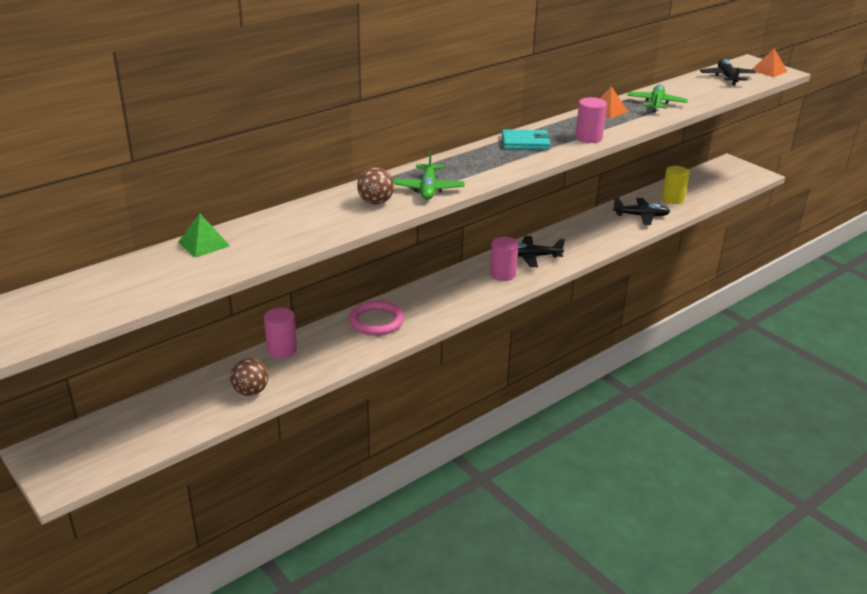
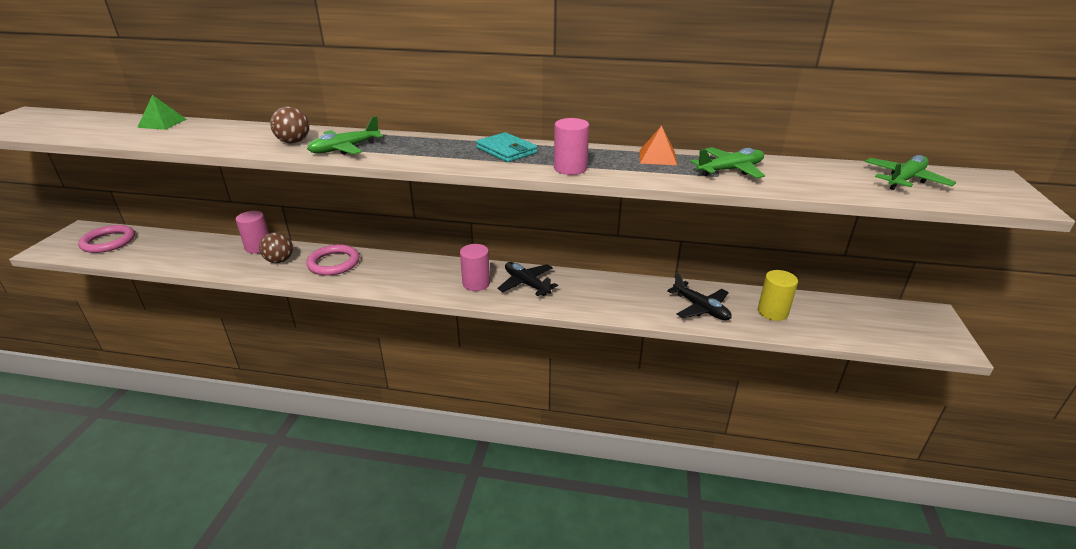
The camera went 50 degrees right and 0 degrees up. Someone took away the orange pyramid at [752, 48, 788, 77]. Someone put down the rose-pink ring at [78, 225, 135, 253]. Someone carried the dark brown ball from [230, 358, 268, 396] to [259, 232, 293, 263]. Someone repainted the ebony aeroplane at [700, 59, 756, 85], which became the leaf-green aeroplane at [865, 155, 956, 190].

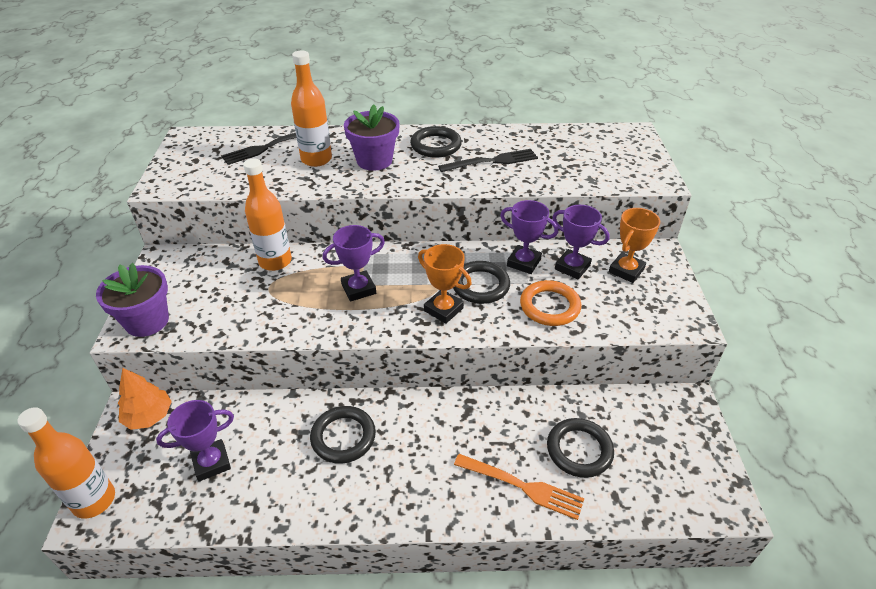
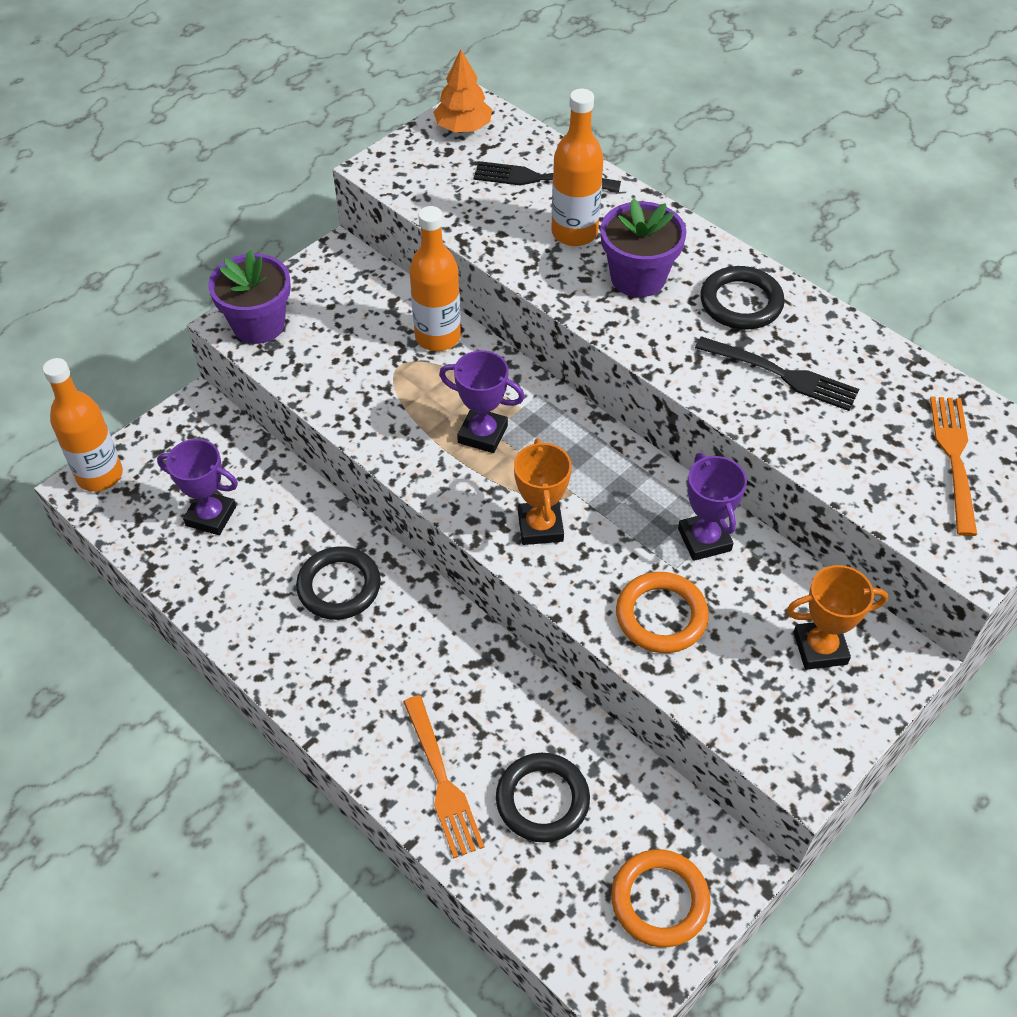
The camera went 45 degrees right and 10 degrees up. Someone took away the ebony ring at [453, 261, 510, 304]. Someone took away the violet trophy at [552, 205, 610, 279]. Someone put down the orange ring at [611, 849, 711, 947]. Someone put down the orange fork at [930, 396, 977, 536]. Someone carried the orange fir tree from [118, 368, 172, 430] to [433, 50, 492, 132].

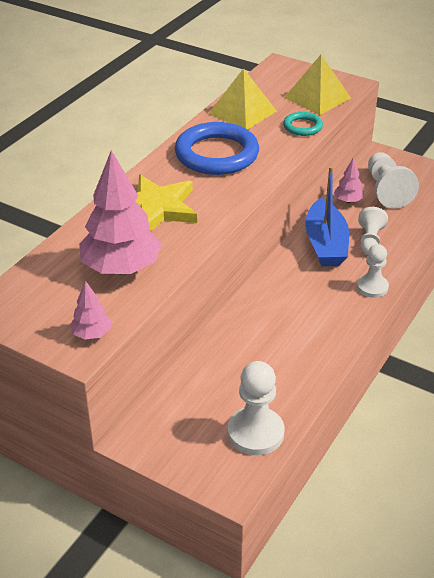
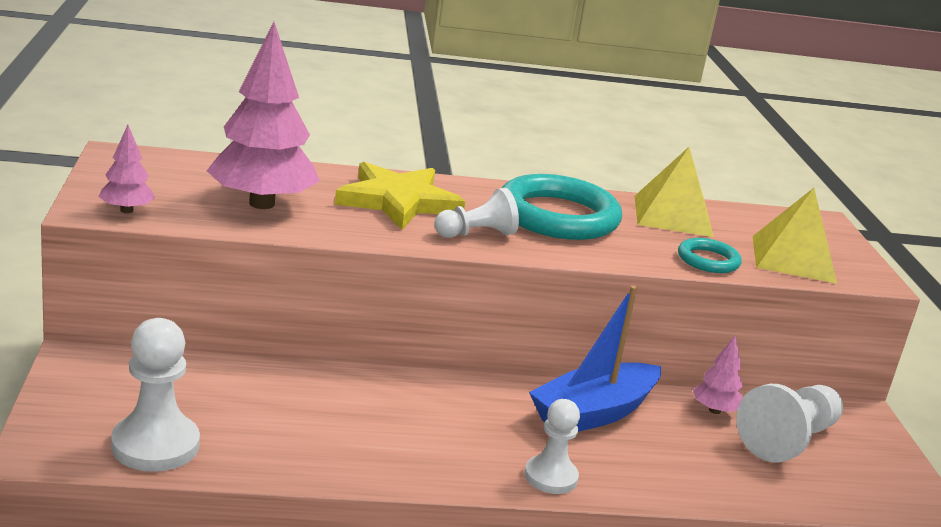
The camera went 50 degrees right and 15 degrees down. Someone carried the pure white chess pawn from [358, 207, 388, 255] to [434, 188, 519, 238]. Someone repainted the cobalt ring at [175, 122, 259, 175], which became the turquoise ring at [502, 174, 622, 240].

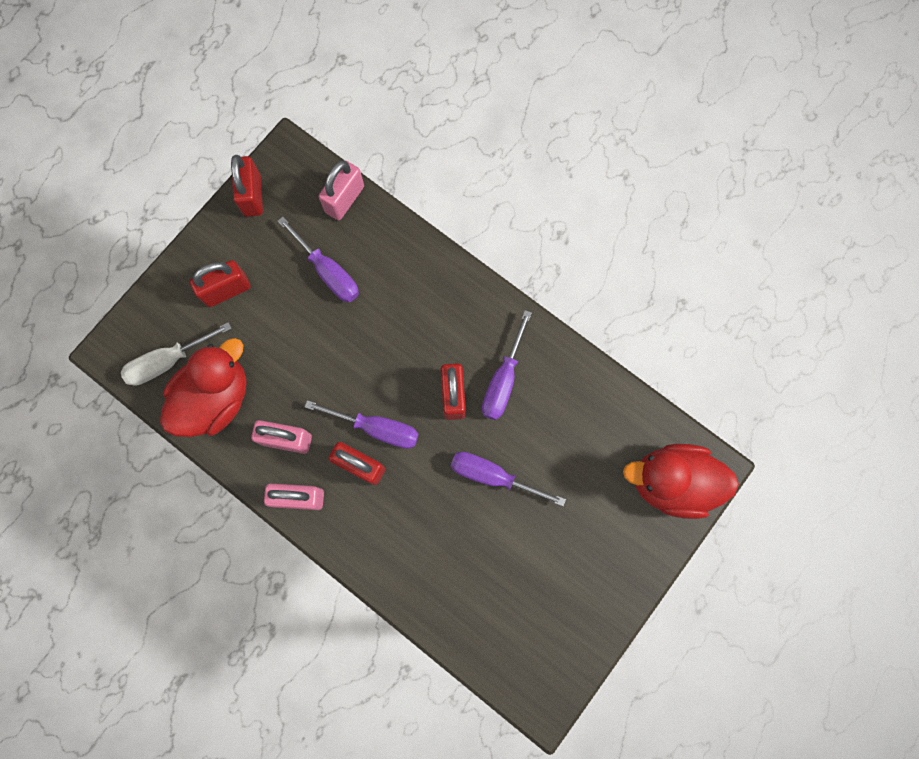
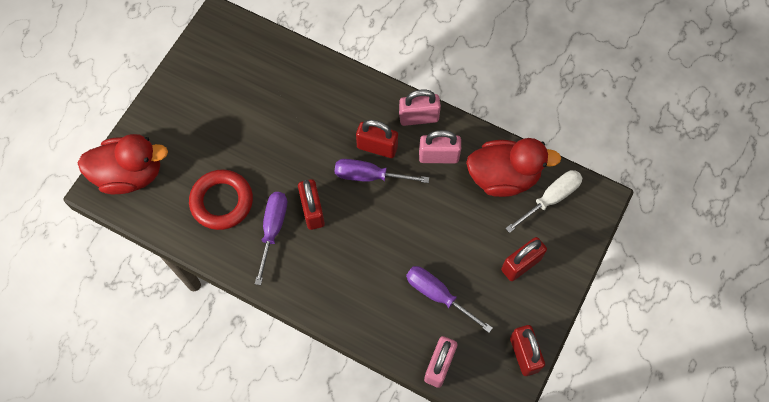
The camera went 170 degrees right and 10 degrees down. Someone took away the violet hand screwdriver at [451, 452, 566, 506]. Someone put down the red ring at [189, 170, 253, 230]. Someone rotated the red toy duck at [160, 338, 247, 437] by 120 degrees counterclockwise.

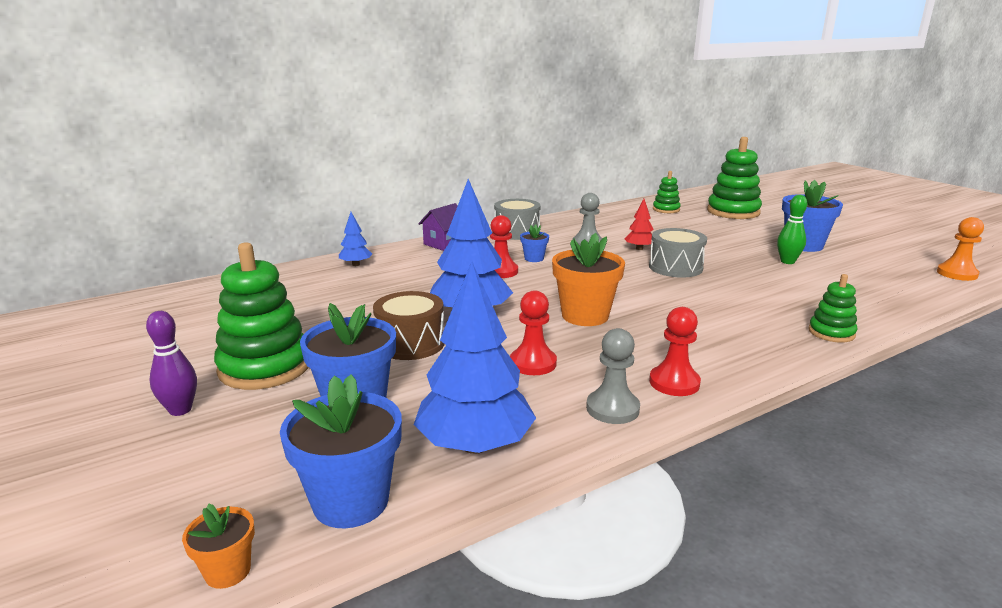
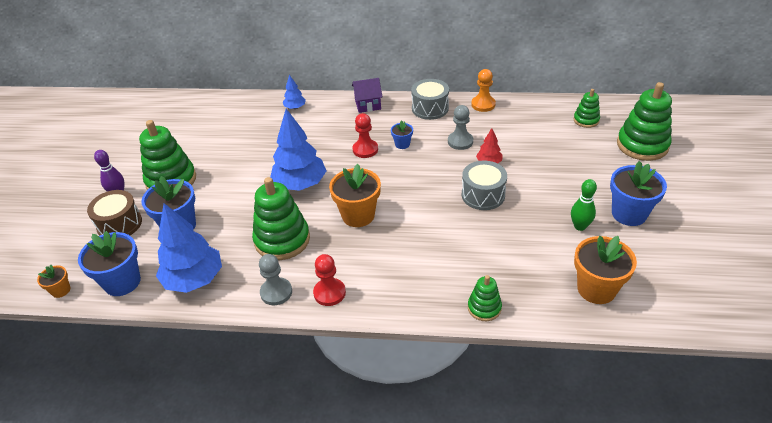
The camera went 40 degrees right and 20 degrees up. Someone put down the orange flower pot at [574, 236, 637, 304]. Someone carried the dark brown snare drum from [373, 291, 444, 360] to [87, 190, 142, 236]. Someone carried the orange chess pawn from [937, 217, 984, 281] to [471, 69, 496, 112]. Someone swapped the red chess pawn at [510, 290, 557, 375] for the leaf-green stacking toy at [252, 177, 310, 260].

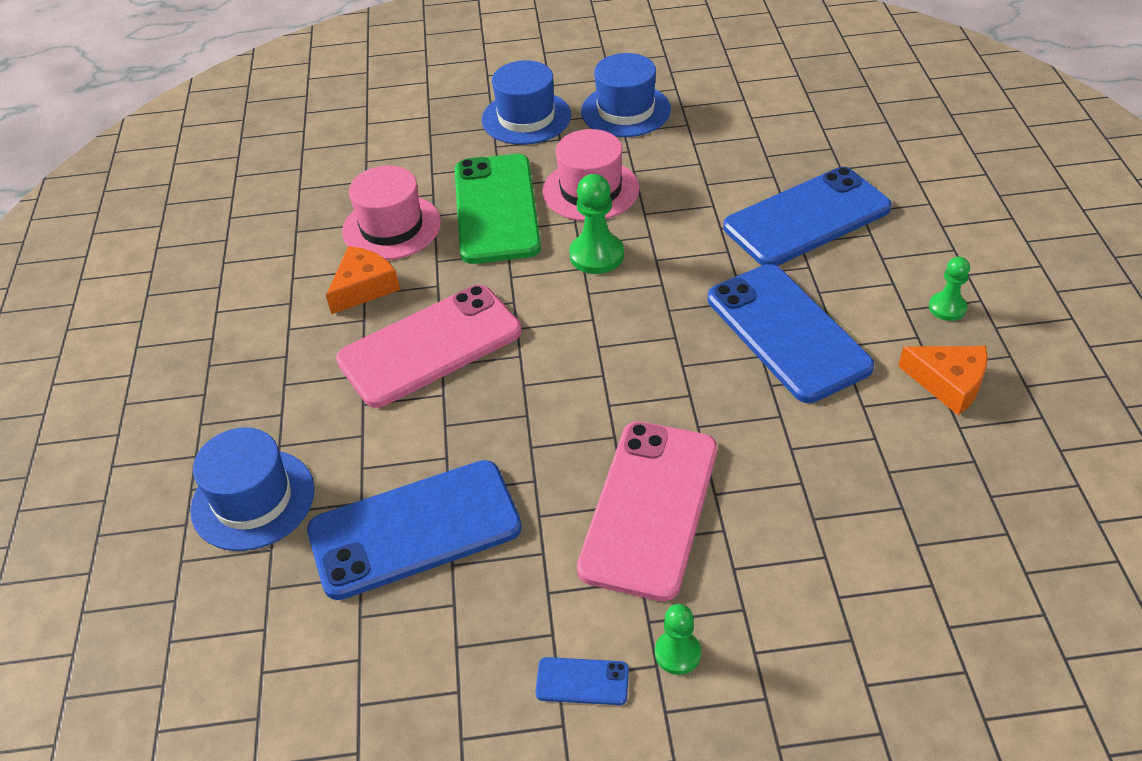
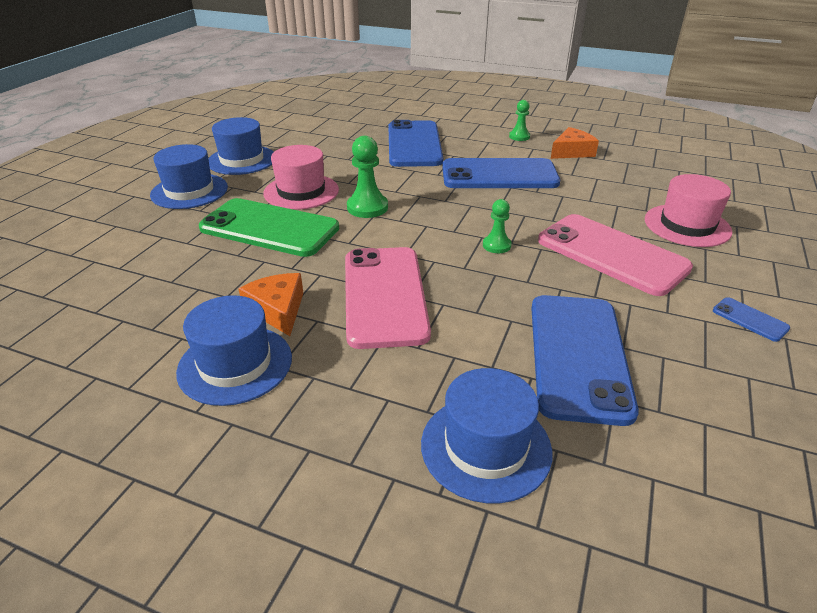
The camera went 65 degrees left and 10 degrees down. Someone put down the cobalt hat at [176, 295, 292, 406]. Someone carried the rose-pink hat from [342, 165, 441, 260] to [645, 174, 733, 247]. Someone carried the leaf-green chess pawn from [655, 604, 701, 675] to [483, 199, 512, 253]. Someone rotated the cobalt mobile phone at [535, 657, 629, 705] by 75 degrees counterclockwise.

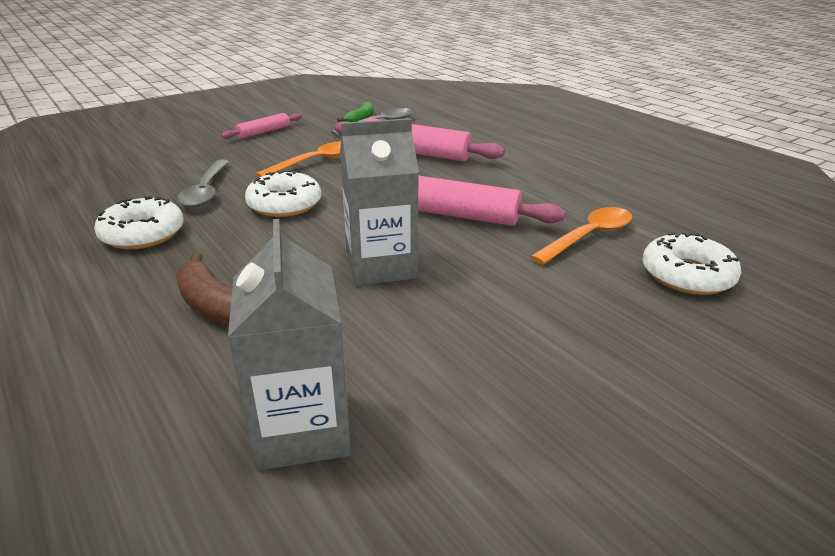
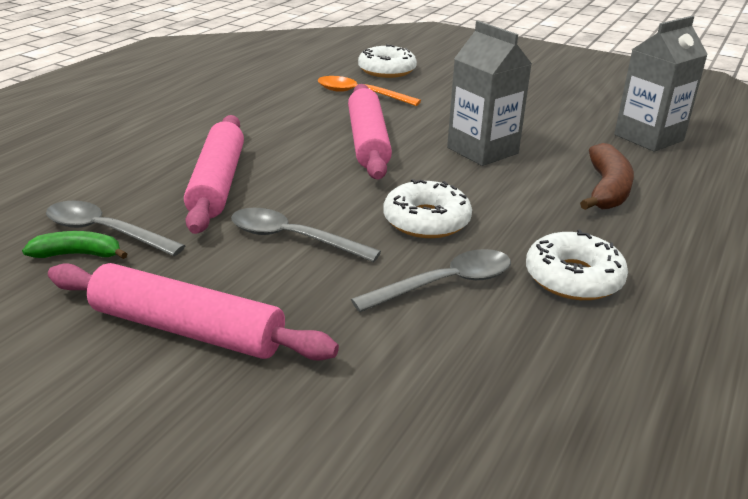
The camera went 115 degrees left and 0 degrees up. Someone repainted the orange tablespoon at [256, 141, 341, 177], which became the ash-grey tablespoon at [231, 208, 381, 262]. Someone scaled the rose-pink rolling pin at [221, 113, 302, 139] by 1.85.

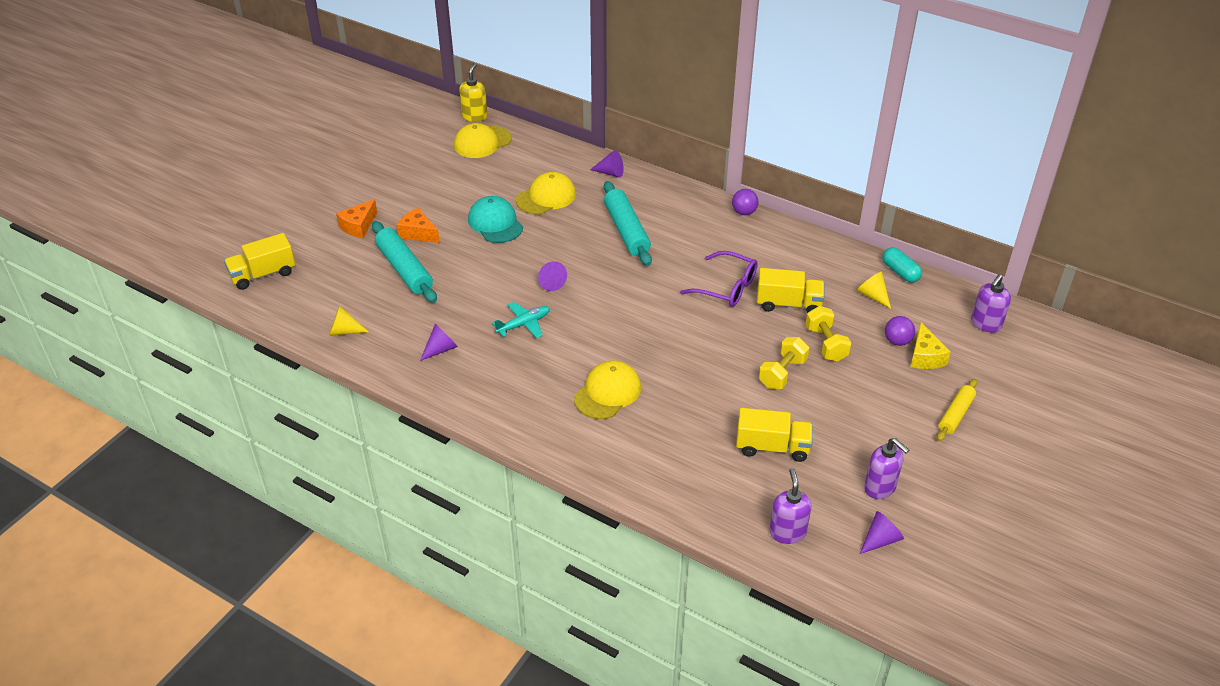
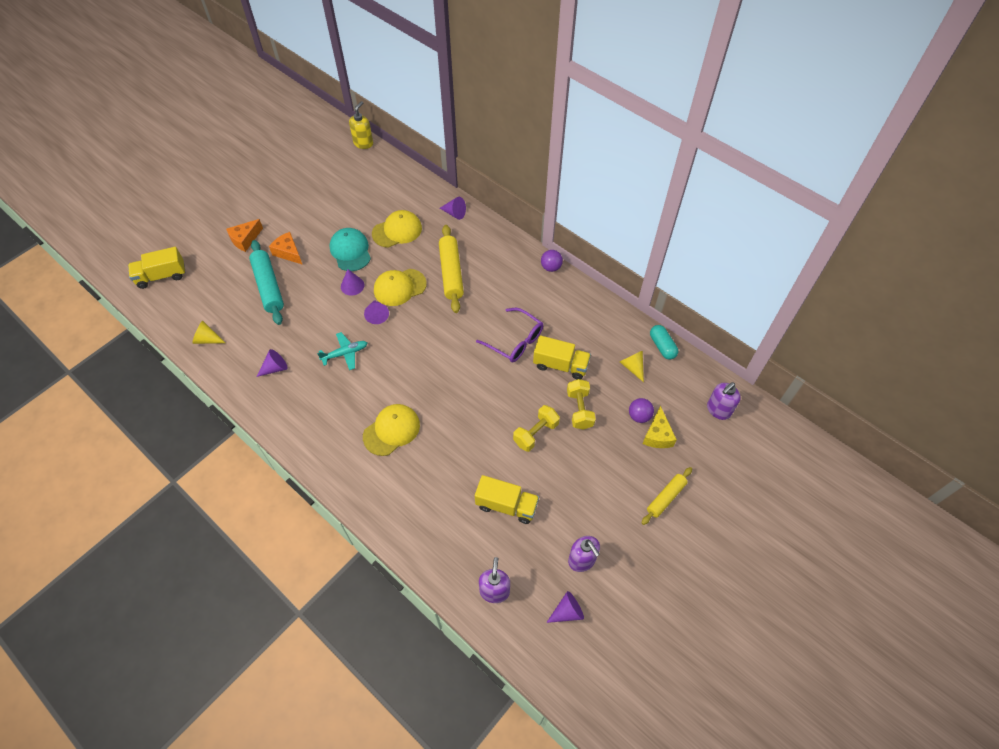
The camera went 10 degrees right and 15 degrees up. Someone put down the violet solid cone at [341, 269, 365, 296]. Someone carried the golden cap from [454, 123, 512, 158] to [374, 269, 427, 306]. Someone repainted the turquoise rolling pin at [604, 181, 652, 266], which became the golden rolling pin at [439, 225, 464, 313].

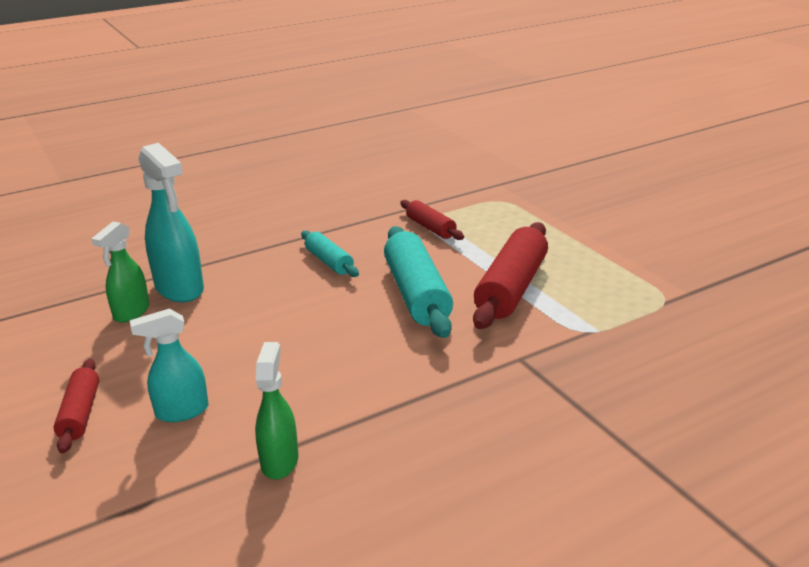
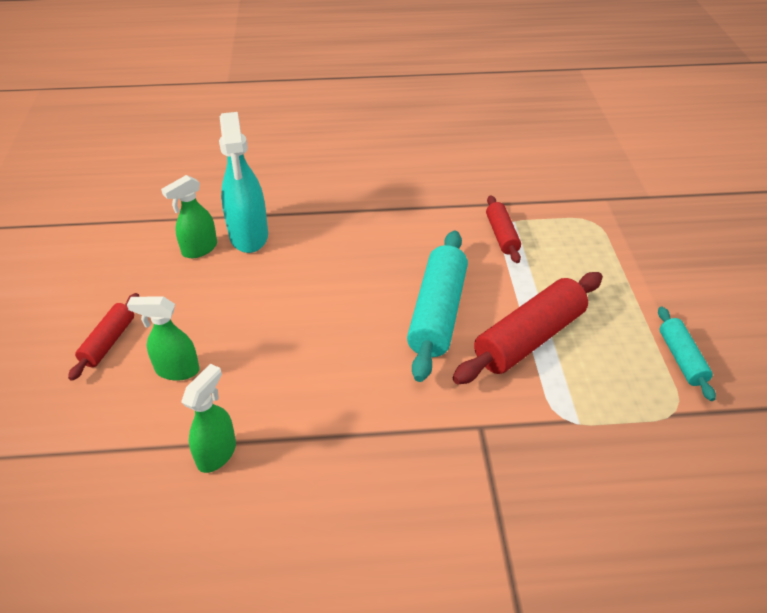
The camera went 25 degrees right and 15 degrees up. Someone carried the turquoise rolling pin from [301, 230, 359, 277] to [658, 307, 716, 401]. Someone repainted the turquoise spray bottle at [130, 308, 208, 422], which became the leaf-green spray bottle at [127, 296, 200, 381].

